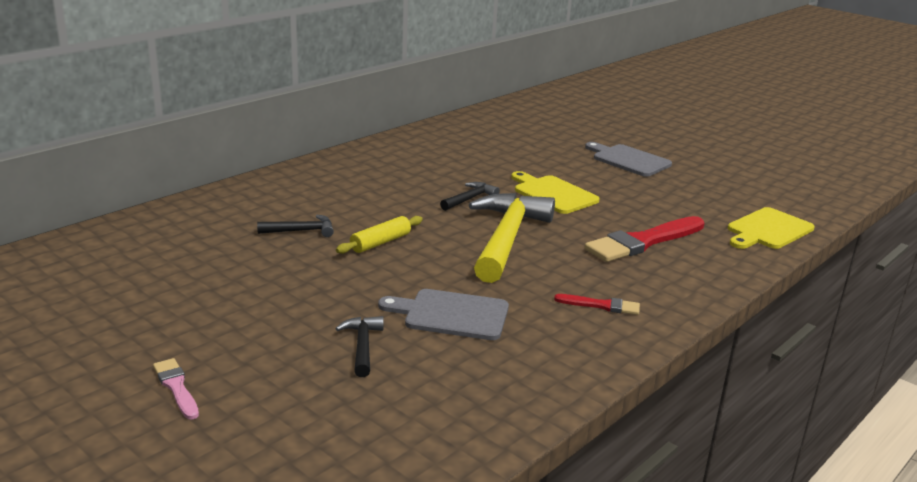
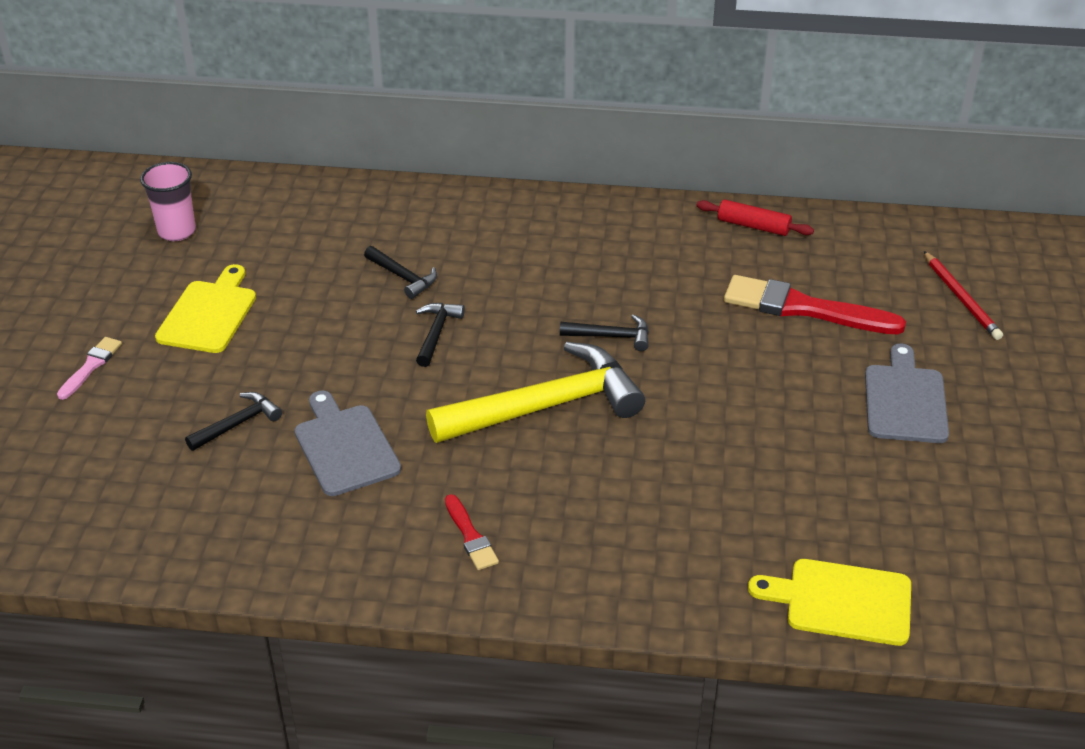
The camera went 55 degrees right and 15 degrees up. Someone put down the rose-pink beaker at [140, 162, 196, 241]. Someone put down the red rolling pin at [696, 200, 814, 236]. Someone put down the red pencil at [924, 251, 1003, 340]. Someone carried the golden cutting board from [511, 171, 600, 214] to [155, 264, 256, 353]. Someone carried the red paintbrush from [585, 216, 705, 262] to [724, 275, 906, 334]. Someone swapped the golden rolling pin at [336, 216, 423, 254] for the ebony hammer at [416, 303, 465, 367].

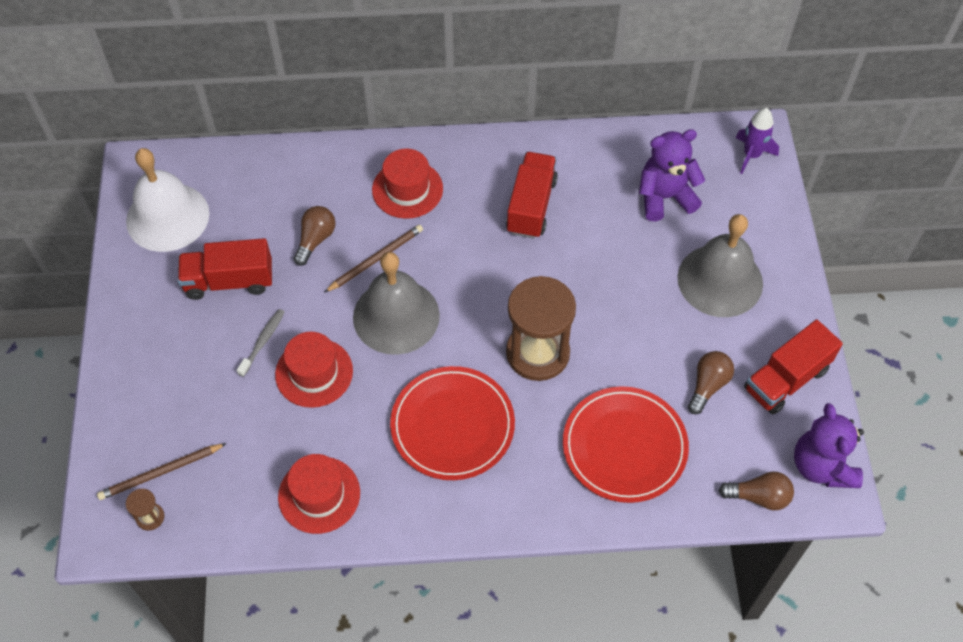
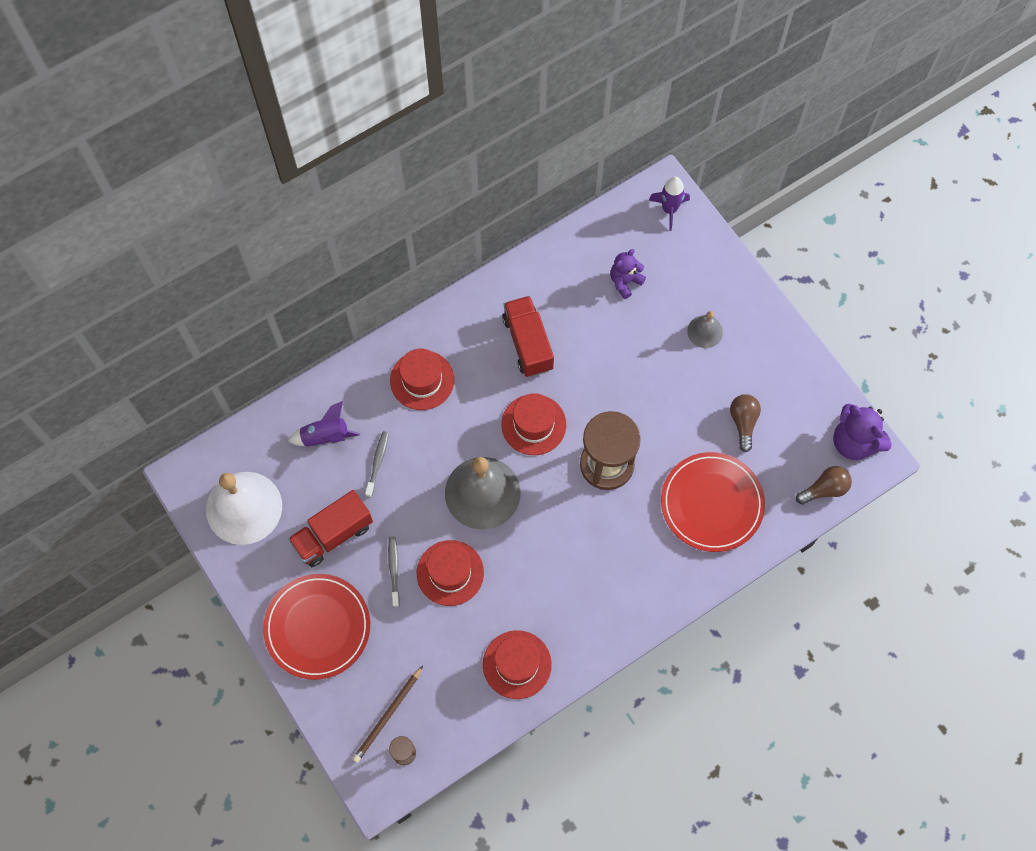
The camera went 30 degrees left and 10 degrees up. Someone took away the dark brown pencil at [324, 225, 423, 293]. Someone took away the red truck at [744, 319, 843, 415]. Someone put down the violet toy rocket at [288, 401, 360, 446]. Someone put down the red hat at [501, 393, 566, 455]. Someone carried the red dinner plate from [390, 366, 515, 480] to [263, 574, 370, 680]. Someone swapped the dark brown bulb at [293, 206, 336, 266] for the ash-grey tooth brush at [365, 431, 389, 497]. Someone scaled the violet stuffed bear at [639, 129, 705, 221] by 0.64. Someone scaled the ash-grey bell at [677, 214, 763, 317] by 0.49.

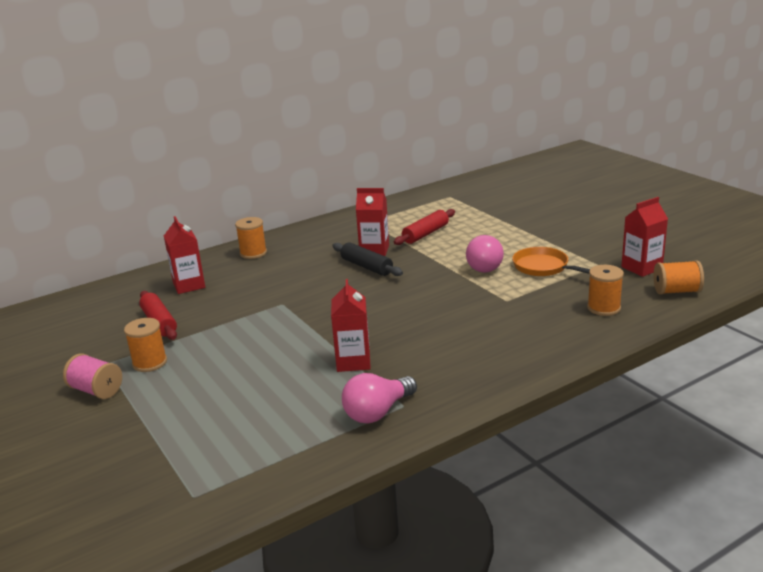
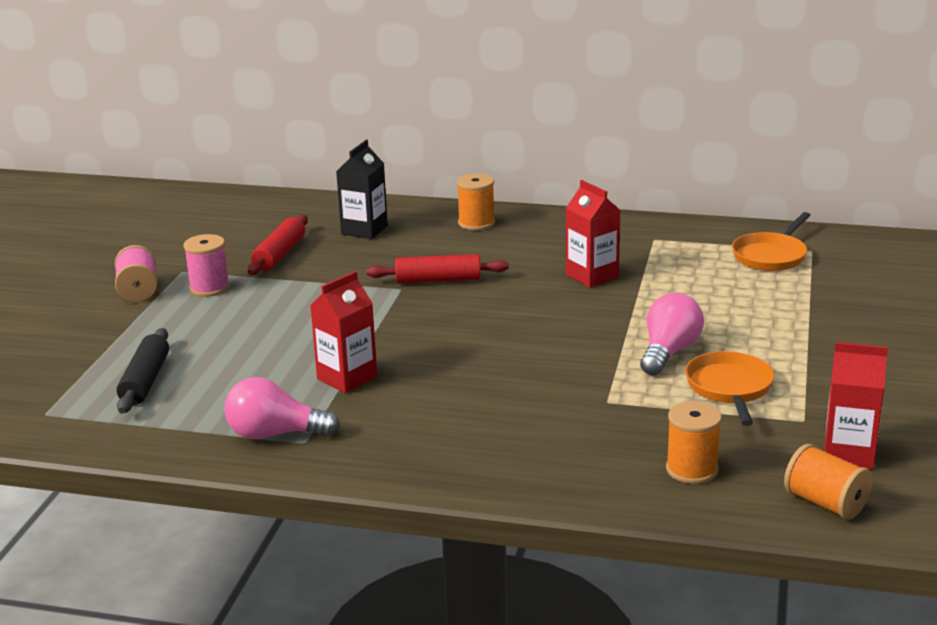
The camera went 45 degrees right and 0 degrees up. Someone put down the orange pan at [732, 212, 810, 271]. Someone carried the ebony rolling pin from [332, 242, 403, 276] to [117, 328, 169, 414]. Someone carried the red rolling pin from [394, 209, 455, 245] to [367, 254, 509, 284]. Someone repainted the orange reel of thread at [124, 318, 167, 372], which became the rose-pink reel of thread at [183, 234, 230, 297]. Someone repainted the red milk carton at [164, 216, 205, 294], which became the ebony milk carton at [336, 140, 388, 239]. Someone rotated the rose-pink bulb at [466, 235, 504, 273] by 150 degrees clockwise.

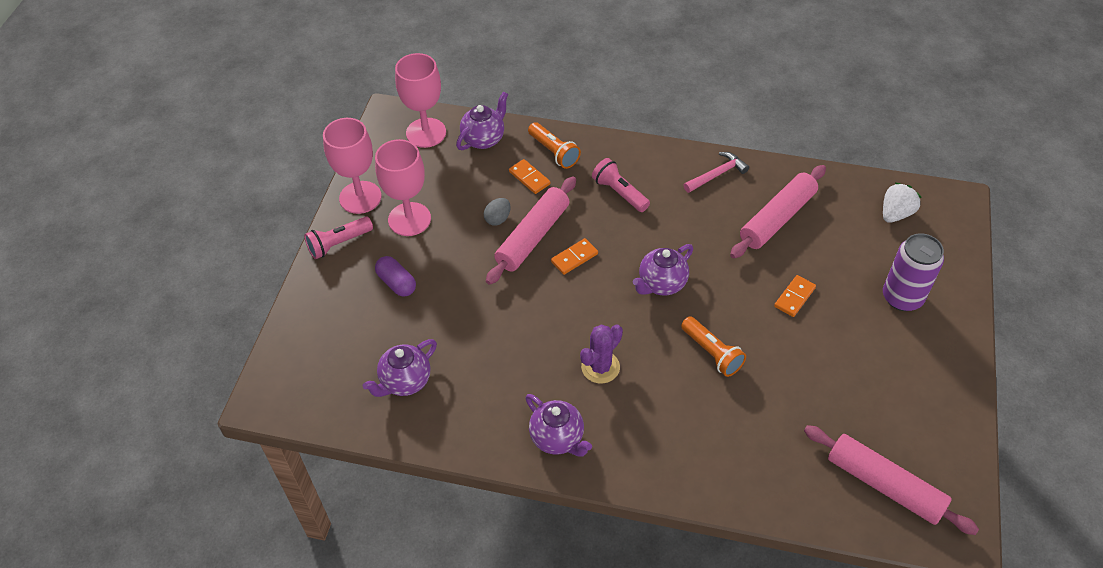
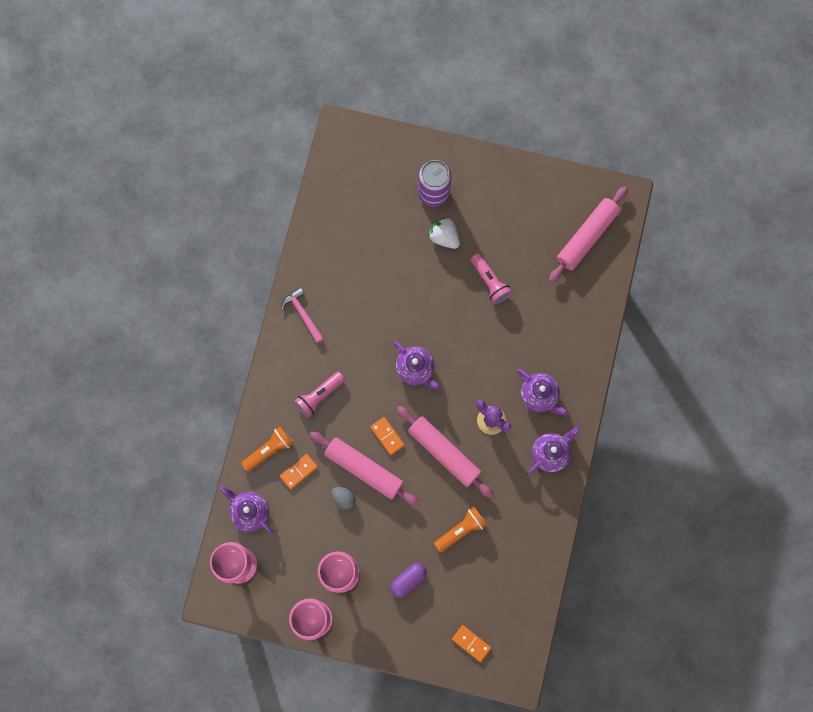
The camera went 90 degrees left and 25 degrees up. Someone carried the rose-pink pocket torch from [304, 216, 373, 259] to [471, 253, 512, 304]. Someone carried the violet teapot from [363, 339, 437, 397] to [517, 369, 568, 416]. Someone carried the orange pocket torch from [681, 316, 746, 377] to [434, 507, 487, 553]. Someone carried the rose-pink rolling pin from [730, 165, 826, 258] to [397, 406, 493, 498]. Someone carried the orange domino from [774, 275, 816, 317] to [452, 625, 491, 662]. Someone carried the pure white berry from [883, 183, 922, 223] to [428, 217, 460, 249].

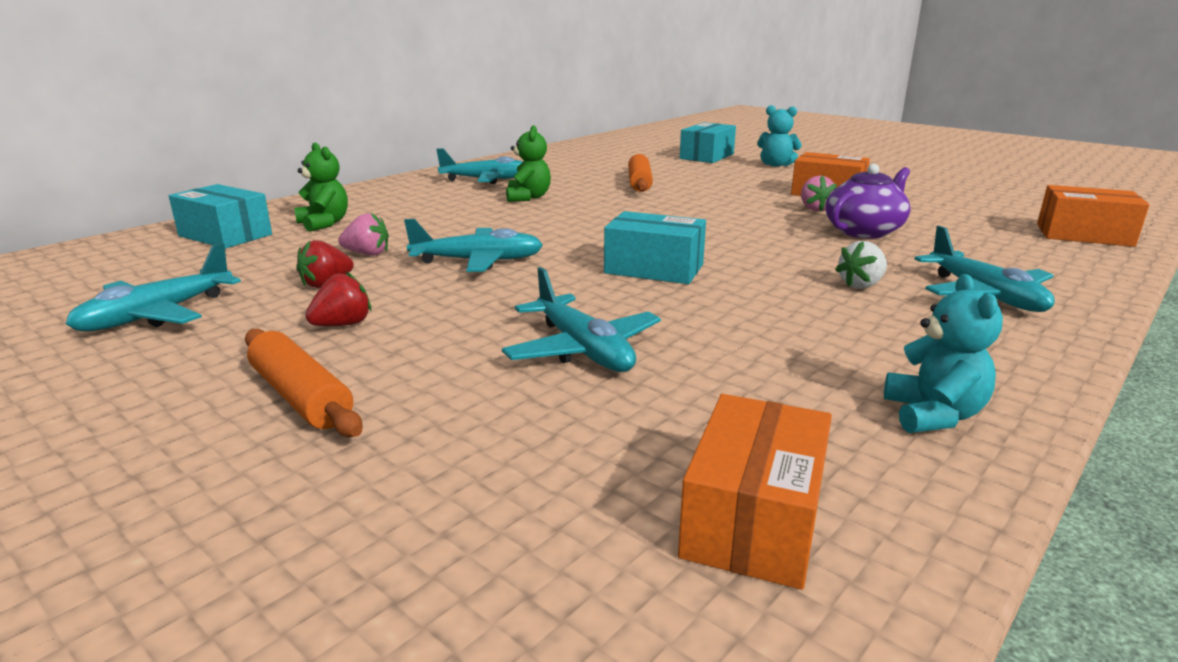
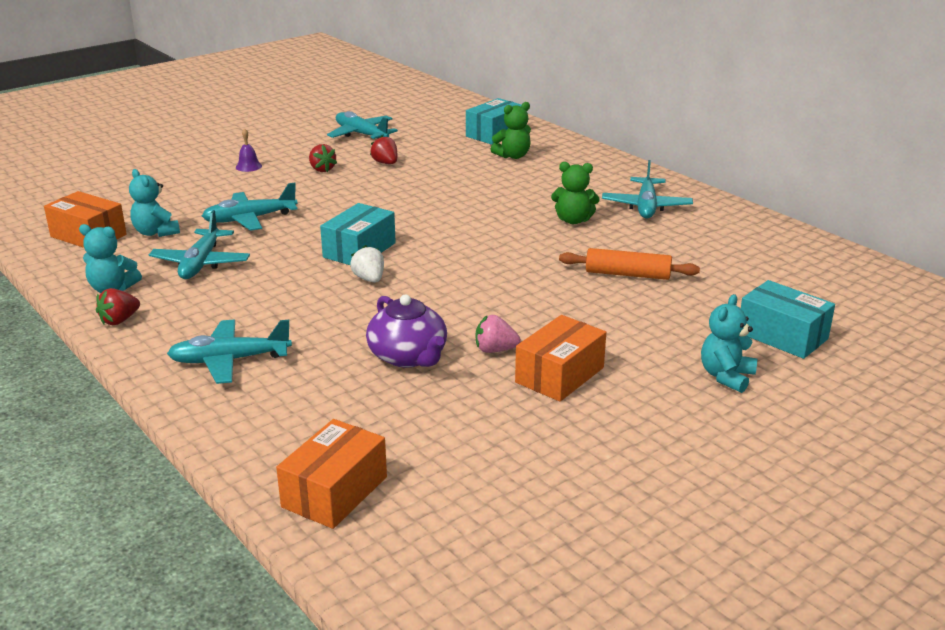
The camera went 100 degrees right and 5 degrees up. Someone took away the rose-pink berry at [338, 213, 389, 256]. Someone put down the red berry at [96, 288, 140, 325]. Someone put down the turquoise stuffed bear at [129, 169, 180, 237]. Someone carried the turquoise aeroplane from [404, 219, 543, 272] to [149, 210, 250, 279]. Someone carried the pure white berry from [835, 241, 887, 289] to [350, 245, 384, 283]. Someone swapped the orange rolling pin at [245, 329, 363, 437] for the violet bell at [236, 128, 262, 172].

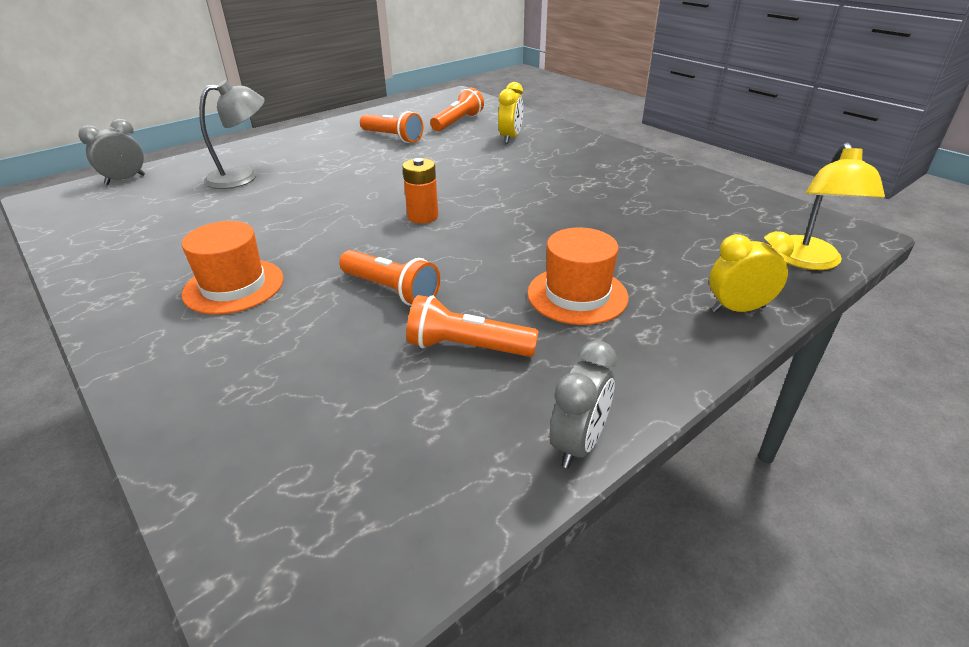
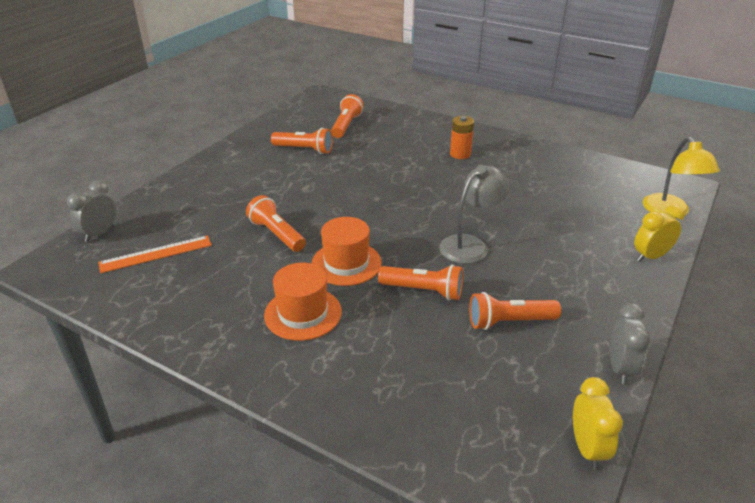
The camera went 20 degrees left and 0 degrees up. Someone put down the orange measuring stick at [98, 235, 212, 273]. Someone put down the orange pocket torch at [246, 195, 306, 252]. Someone carried the ash-grey reading lamp from [199, 80, 265, 189] to [439, 165, 510, 264]. Someone carried the orange battery from [402, 158, 438, 224] to [450, 116, 474, 159]. Someone carried the golden bedside clock from [498, 82, 523, 143] to [573, 377, 623, 470]. Someone carried the orange hat from [527, 227, 629, 325] to [311, 217, 382, 286].

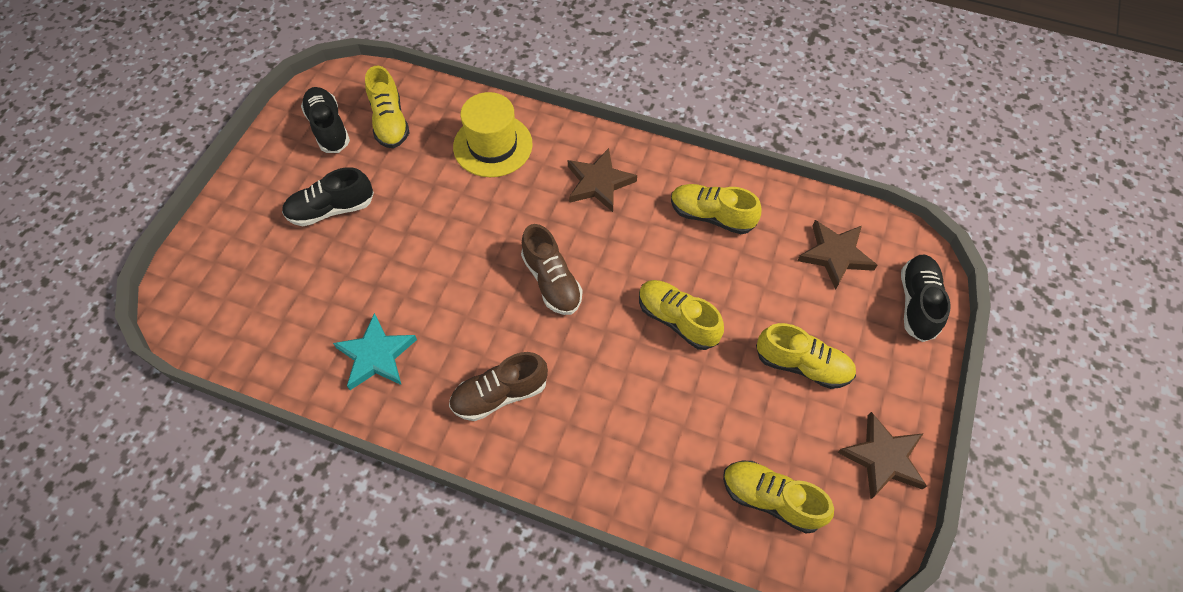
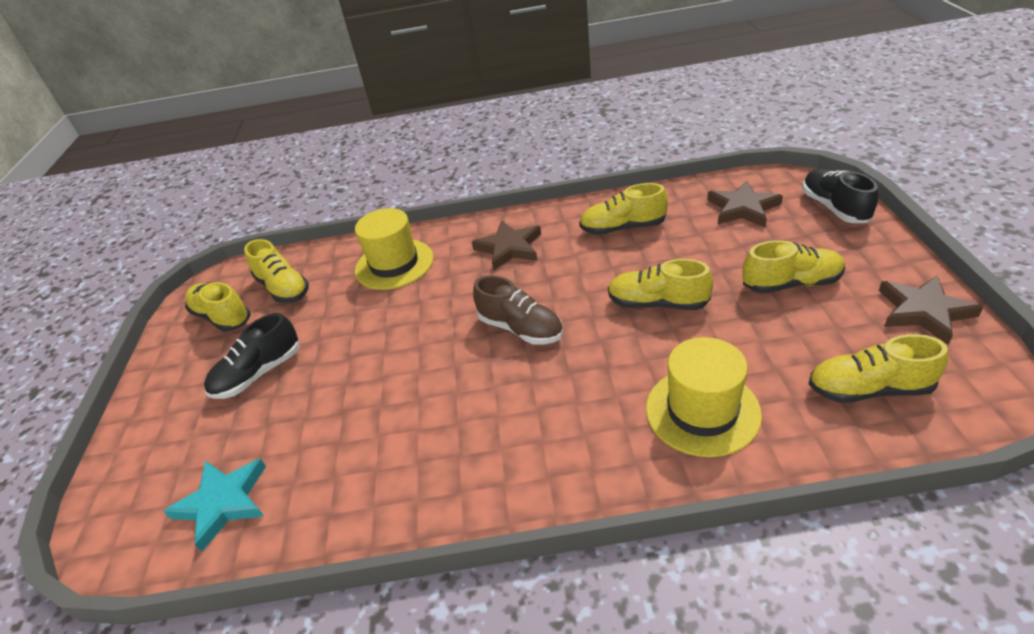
The camera went 20 degrees left and 20 degrees down. Someone took away the dark brown lace-up shoe at [449, 352, 548, 421]. Someone put down the golden hat at [646, 337, 762, 457]. Someone carried the turquoise five-pointed star from [333, 313, 417, 390] to [163, 459, 266, 552]. Someone repainted the ebony lace-up shoe at [301, 87, 350, 153], which became the golden lace-up shoe at [185, 282, 250, 332].

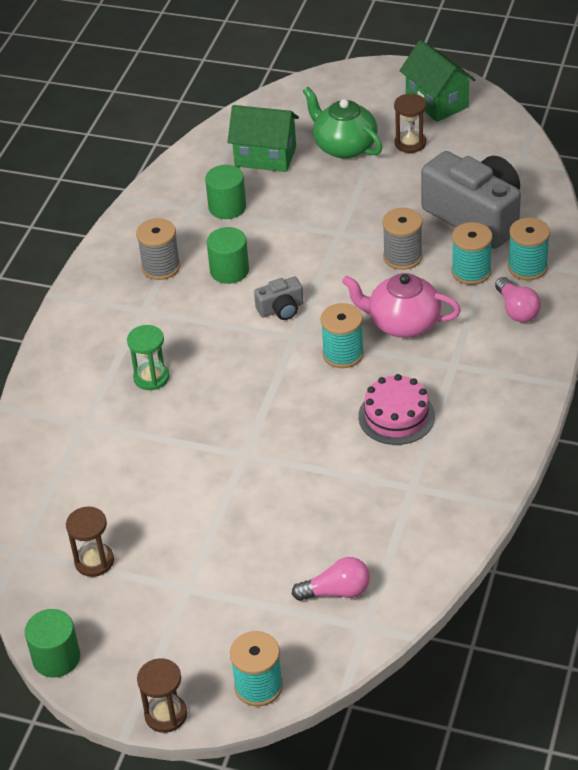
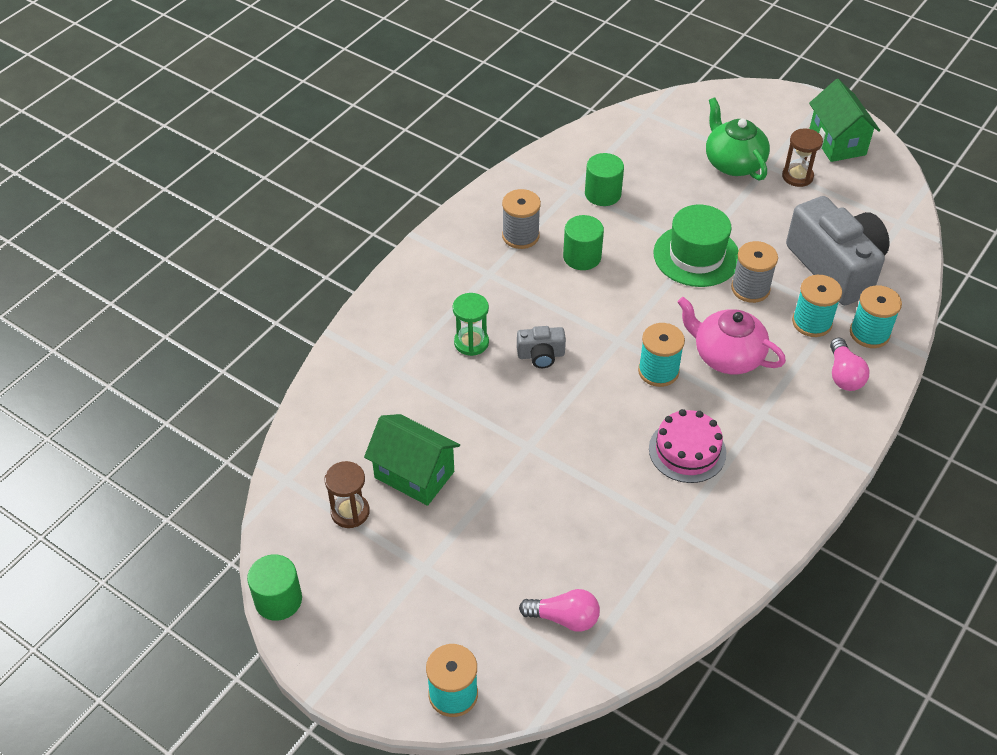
The camera went 15 degrees right and 5 degrees up. Someone took away the dark brown sandglass at [137, 658, 187, 733]. Someone put down the leaf-green hat at [653, 204, 739, 287]. Someone carried the leaf-green cottage from [227, 105, 299, 172] to [364, 414, 460, 506]. Someone carried the ash-grey camera from [254, 277, 303, 320] to [517, 326, 566, 368].

